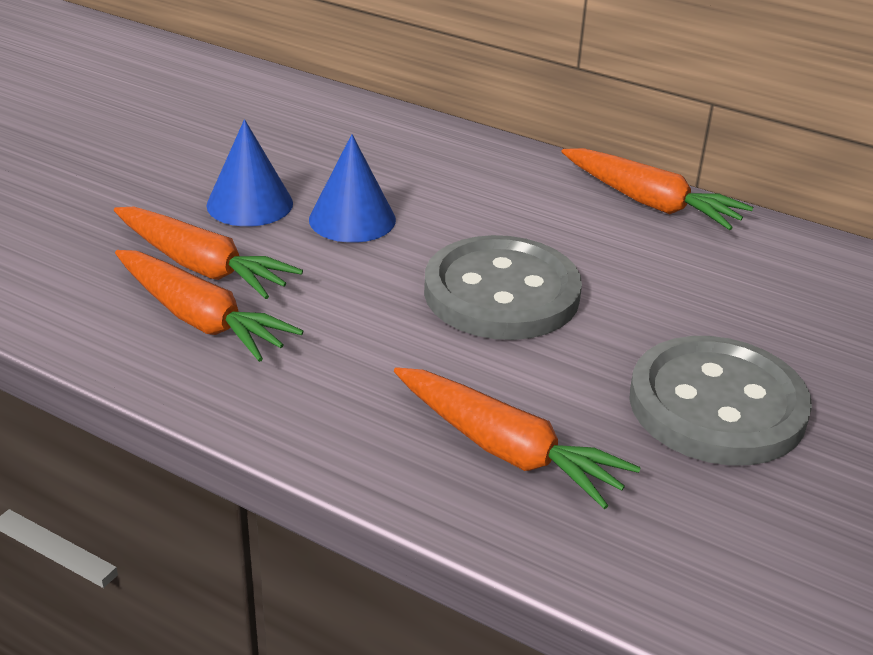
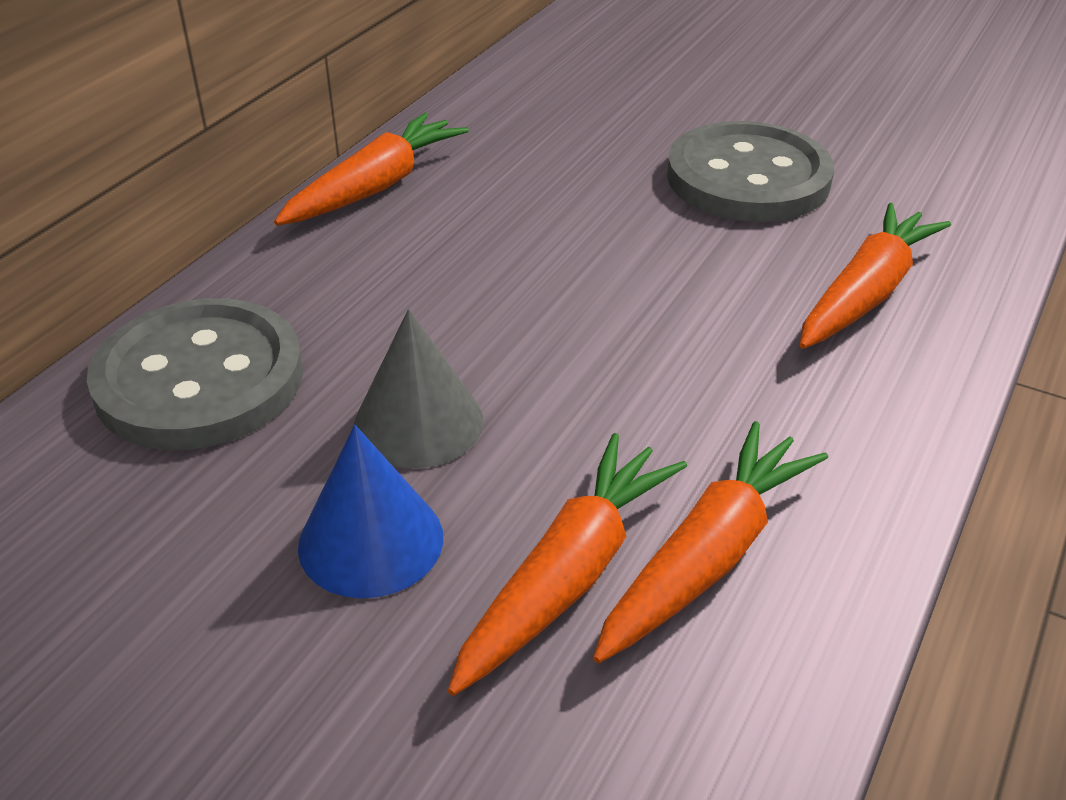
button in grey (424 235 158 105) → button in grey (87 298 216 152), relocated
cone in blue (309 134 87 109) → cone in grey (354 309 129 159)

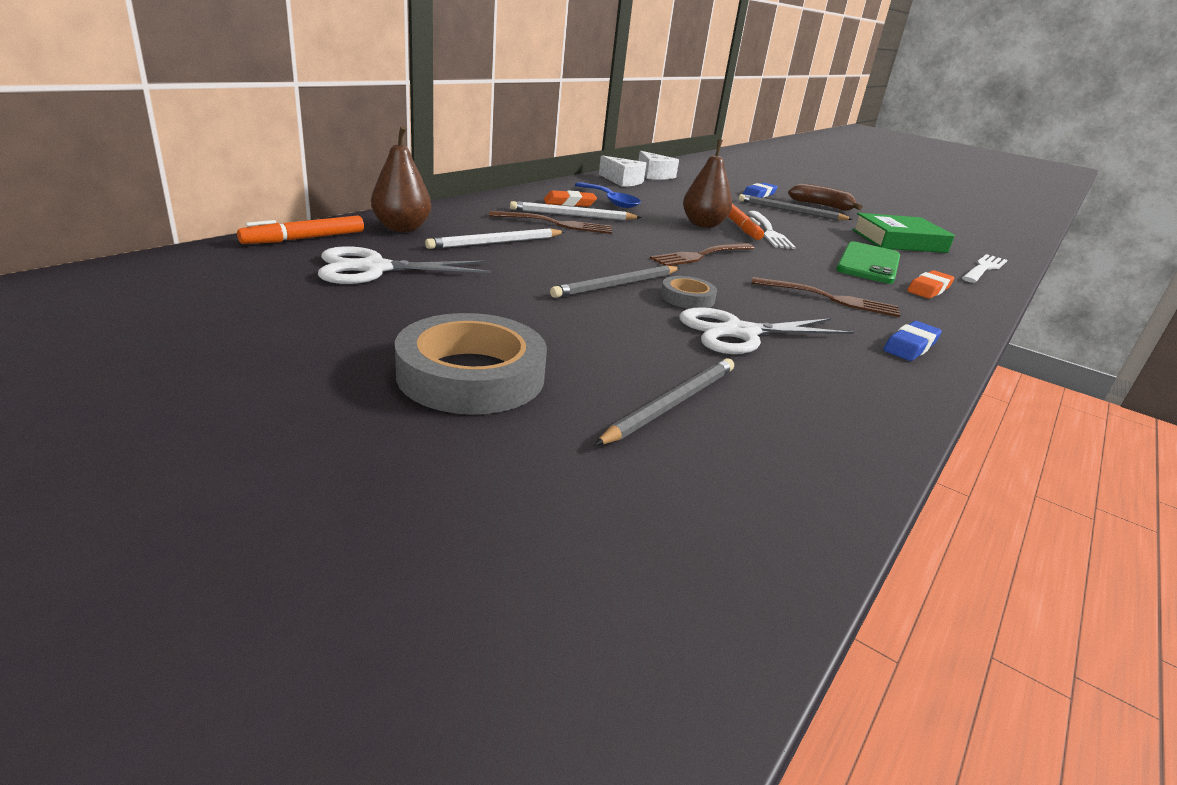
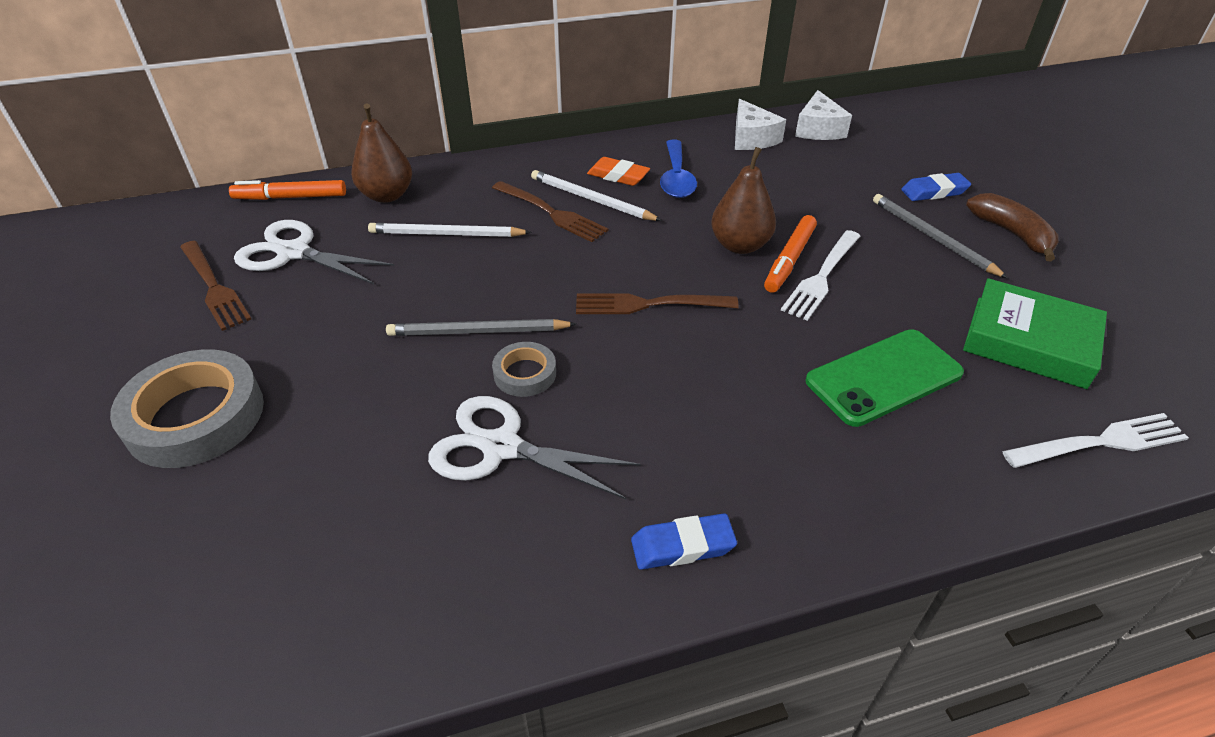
fork in brown (751 277 149 40) → fork in brown (180 241 71 90), relocated
pencil in grey (594 358 140 88) → -
eraser in orange (907 270 47 29) → -

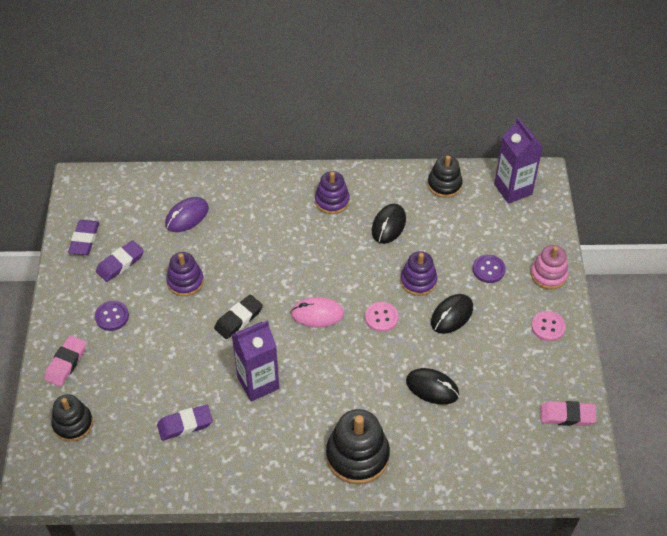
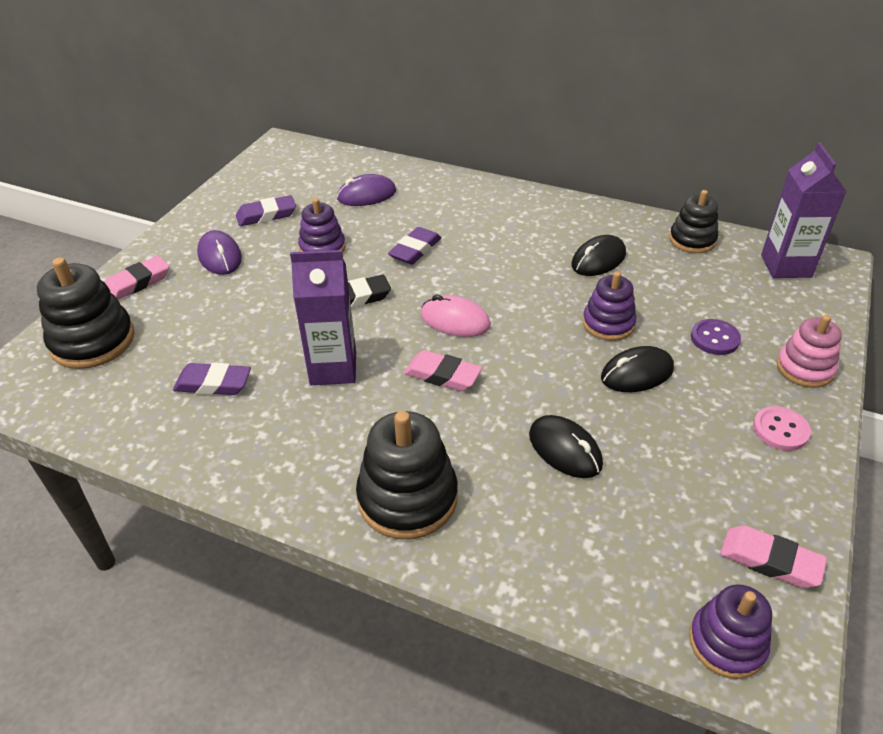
stacking toy in black (51 394 42 48) → stacking toy in black (37 257 98 112), x1.56
button in purple (95 301 34 30) → mouse in purple (197 230 45 45)
eraser in purple (68 220 31 35) → eraser in purple (388 227 53 38), relocated
- → eraser in pink (404 350 78 41)
stacking toy in purple (315 171 35 43) → stacking toy in purple (689 584 83 95), relocated
button in pink (365 302 34 30) → -

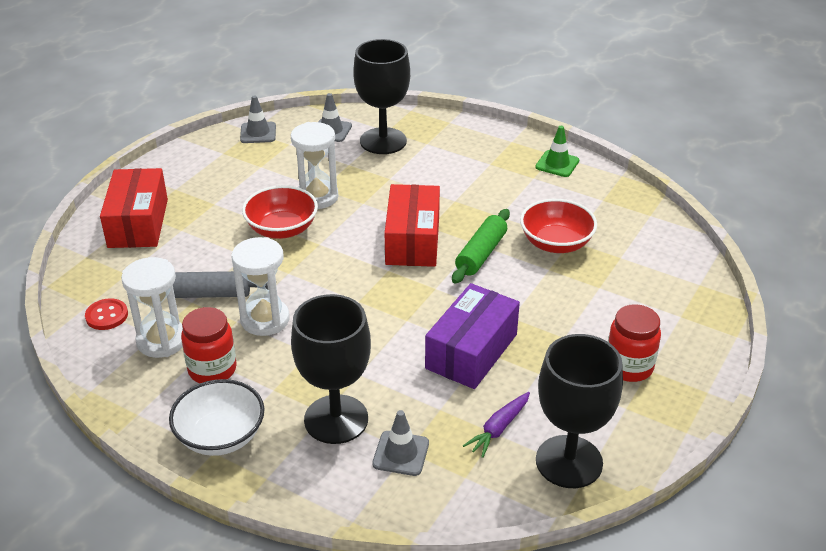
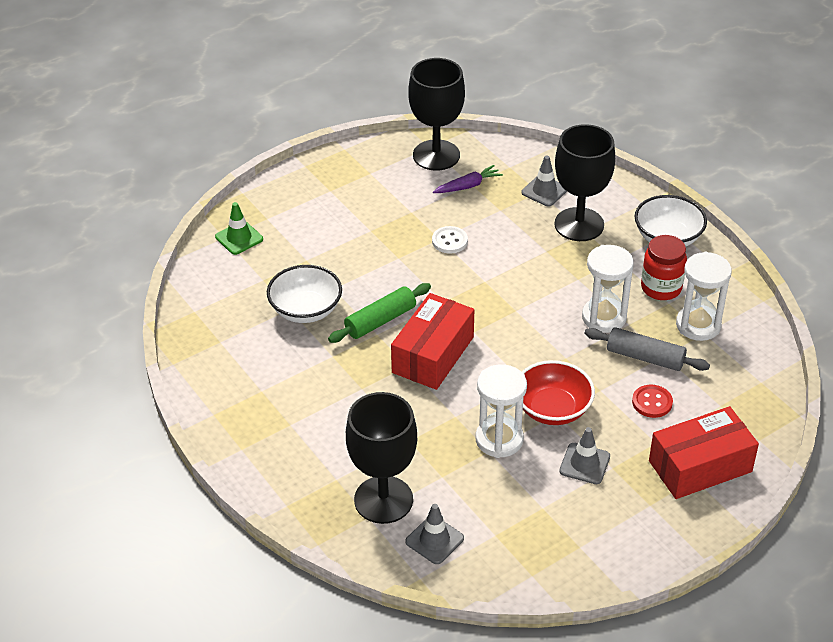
traffic cone in green (535 126 44 51) → traffic cone in green (215 202 48 53), relocated
bowl in red (520 199 77 54) → bowl in white (267 265 75 58)
box in purple (425 283 95 106) → button in white (432 226 36 28)
traffic cone in grey (240 95 36 48) → traffic cone in grey (559 427 51 57), relocated
button in red (85 298 43 32) → button in red (632 385 41 33), relocated
box in red (100 168 68 80) → box in red (649 406 110 93), 45 degrees clockwise
jar in red (608 304 53 78) → -

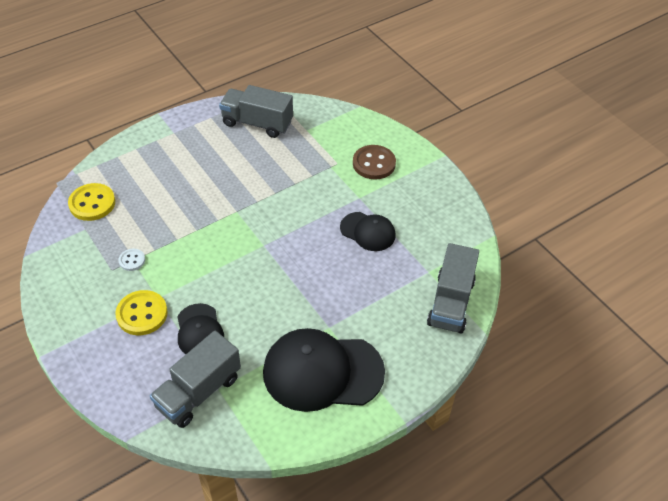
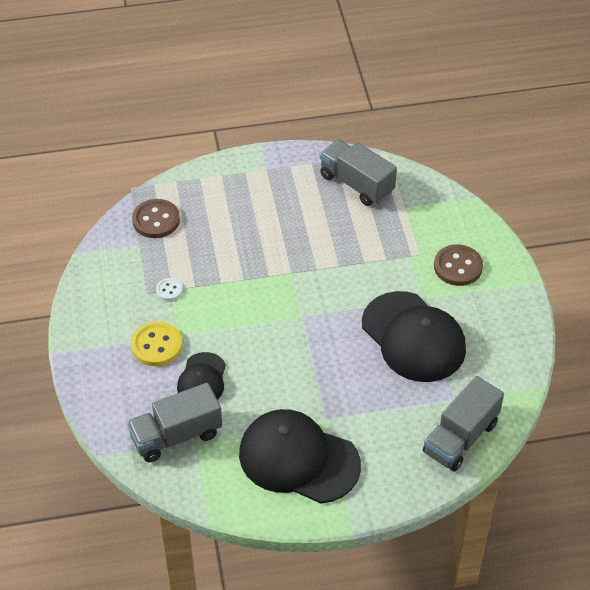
button in yellow (68 183 47 38) → button in brown (132 199 48 39)
cap in black (340 212 56 39) → cap in black (362 291 104 91), x1.85

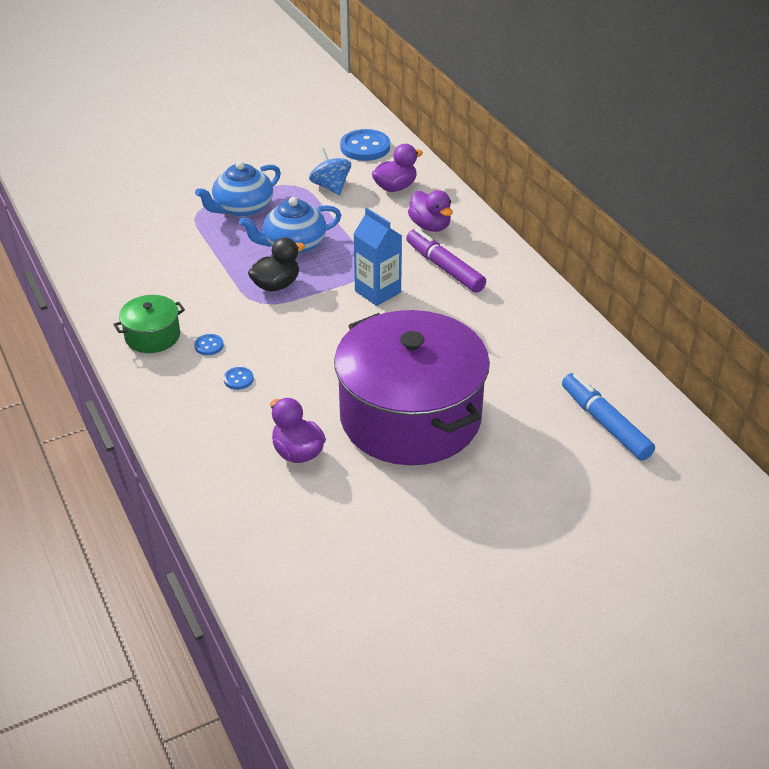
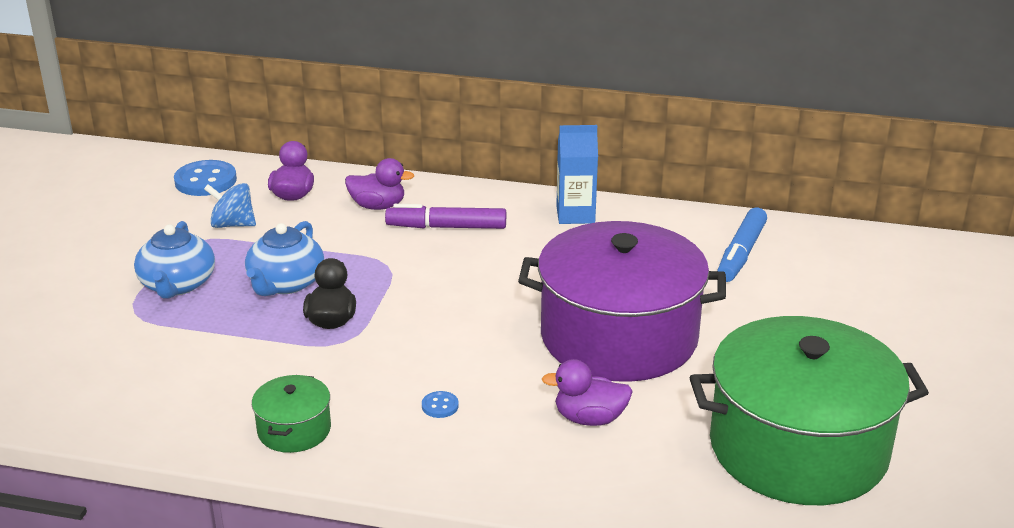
carton in blue (354 208 48 98) → carton in blue (556 125 42 99), relocated
- → pot in green (689 316 240 189)
marker in blue (562 373 93 88) → marker in blue (717 207 50 75), 75 degrees counterclockwise
button in blue (194 334 30 21) → -

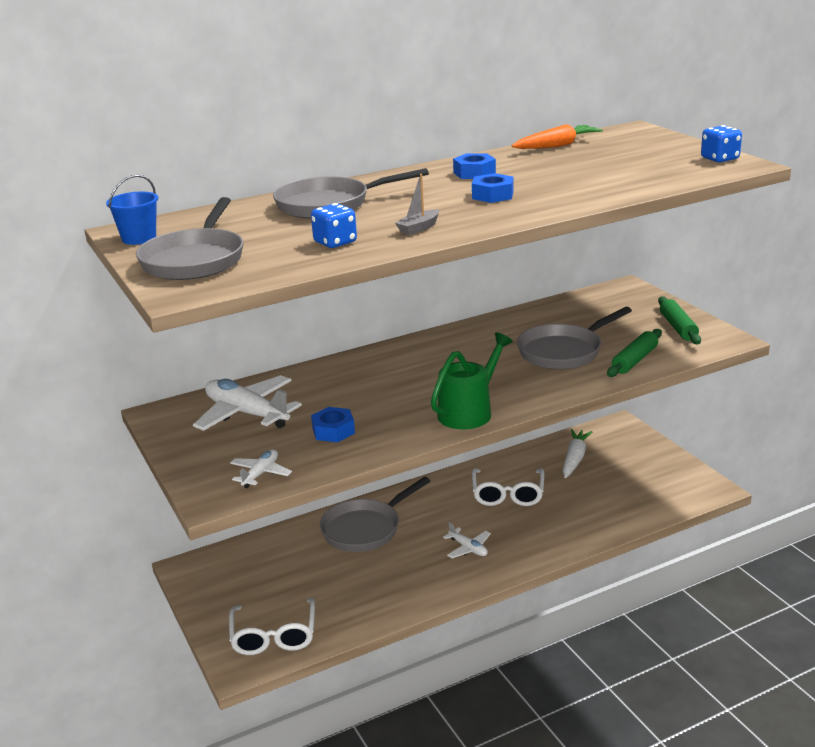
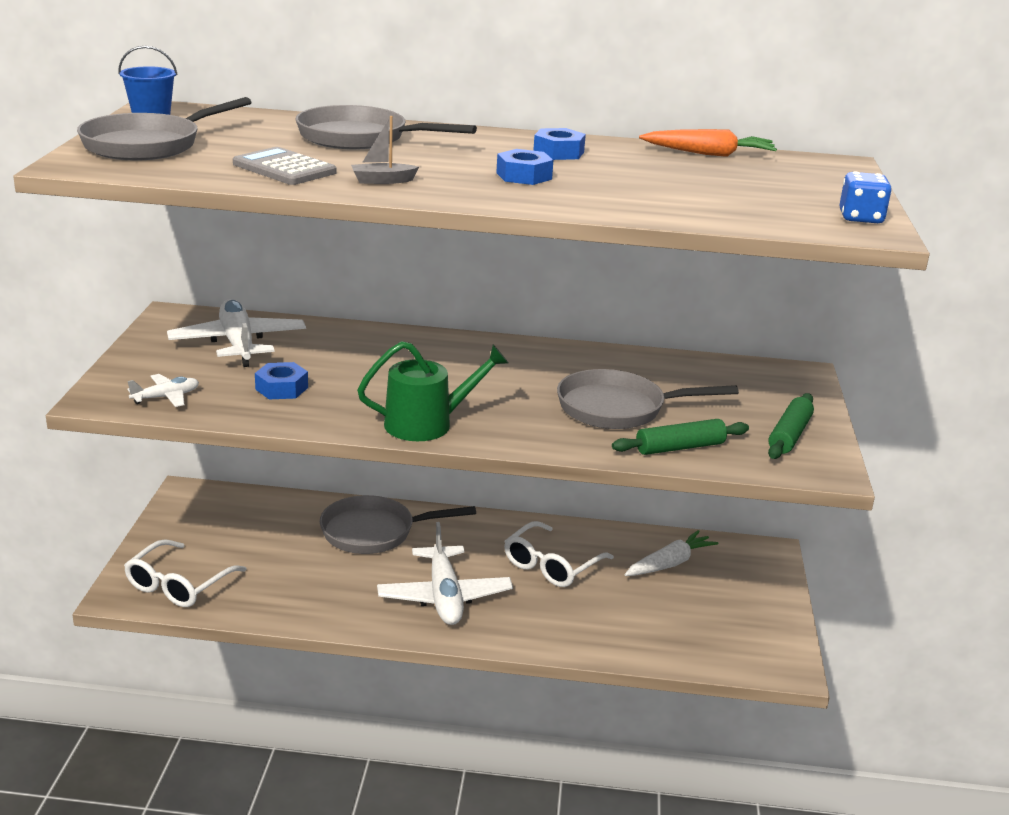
dice in blue (311 203 46 45) → calculator in grey (233 147 104 38)
plane in white (443 522 48 36) → plane in white (377 522 136 103), x1.99

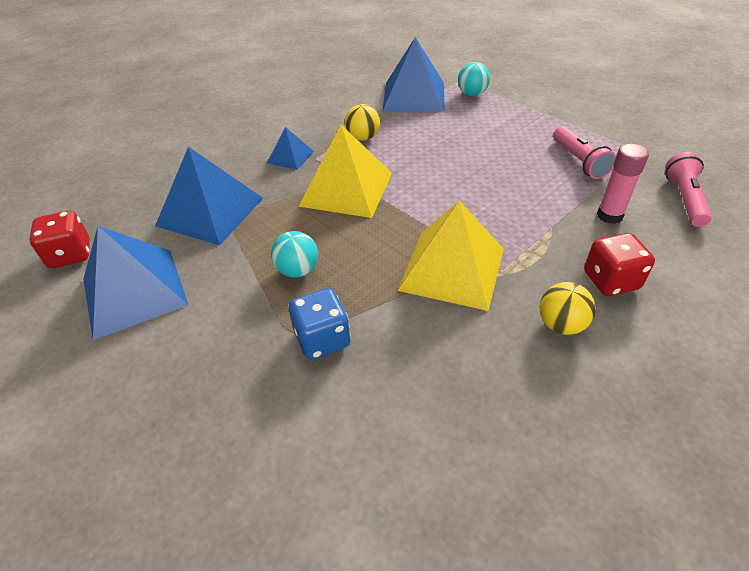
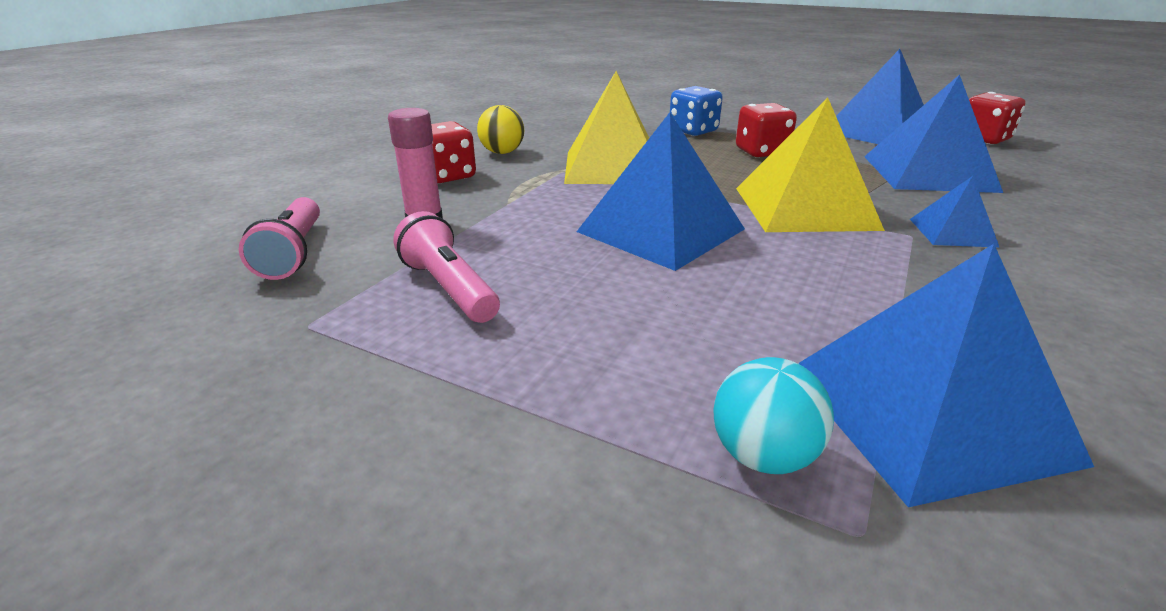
- → pyramid in blue (577 112 168 159)
ball in turquoise (271 231 47 47) → dice in red (736 103 61 55)
ball in yellow (345 104 35 37) → -

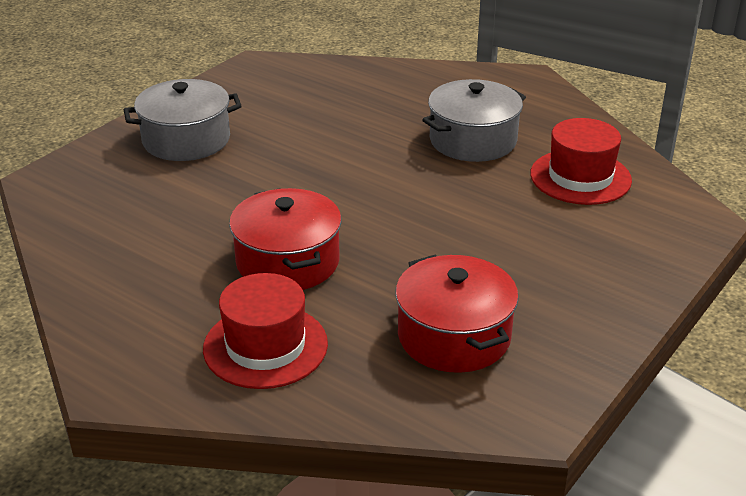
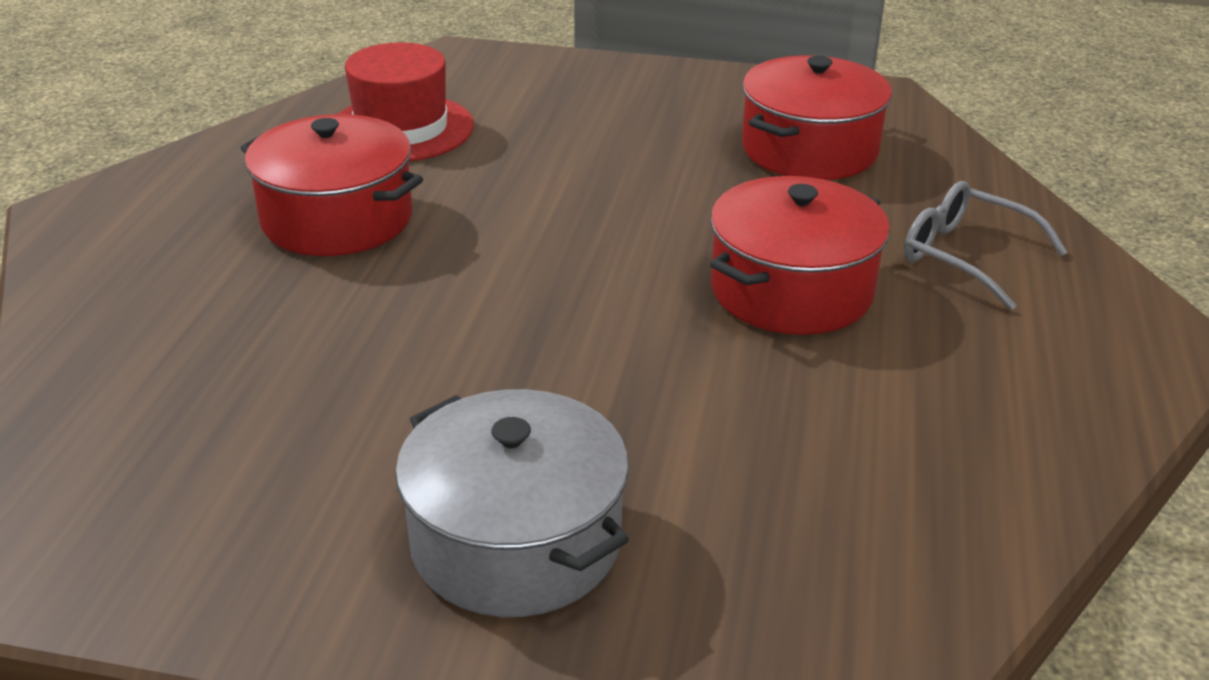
pot in grey (422 79 104 83) → pot in red (241 114 182 142)
hat in red (203 273 125 116) → glasses in grey (904 181 164 129)

